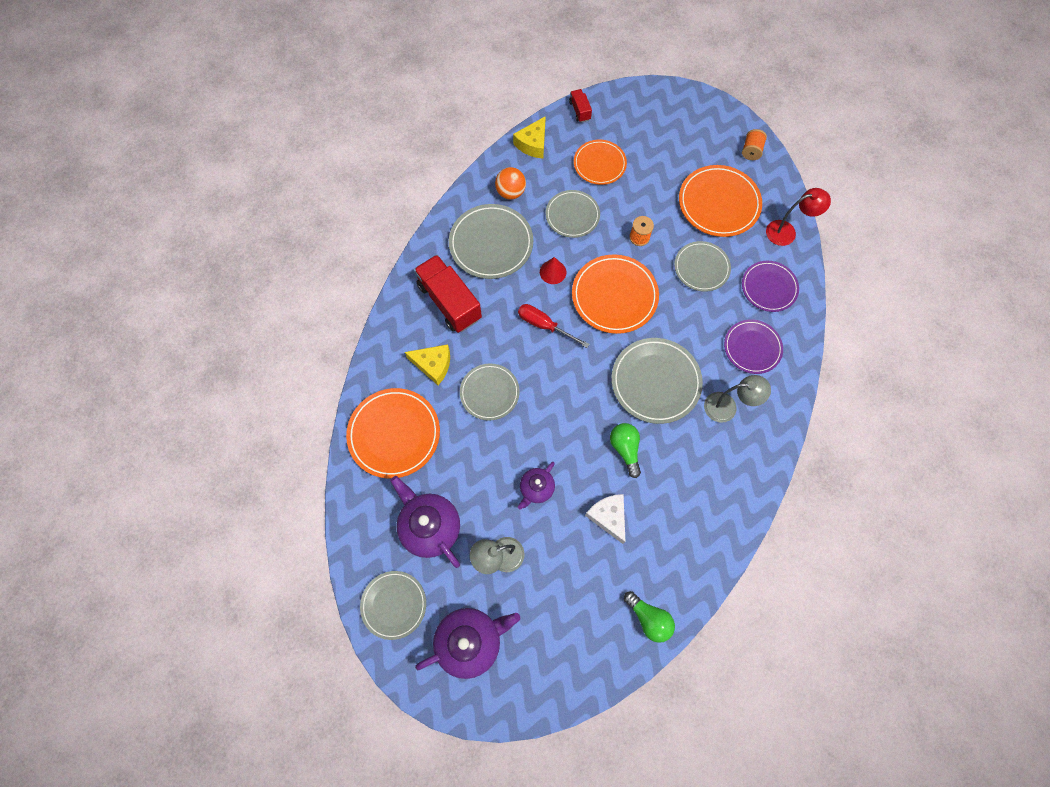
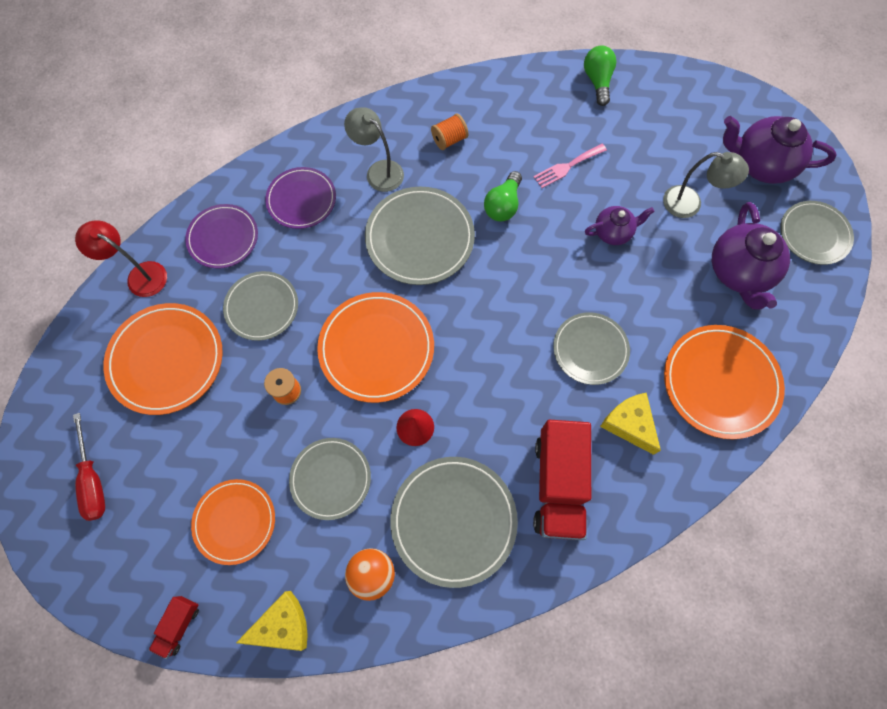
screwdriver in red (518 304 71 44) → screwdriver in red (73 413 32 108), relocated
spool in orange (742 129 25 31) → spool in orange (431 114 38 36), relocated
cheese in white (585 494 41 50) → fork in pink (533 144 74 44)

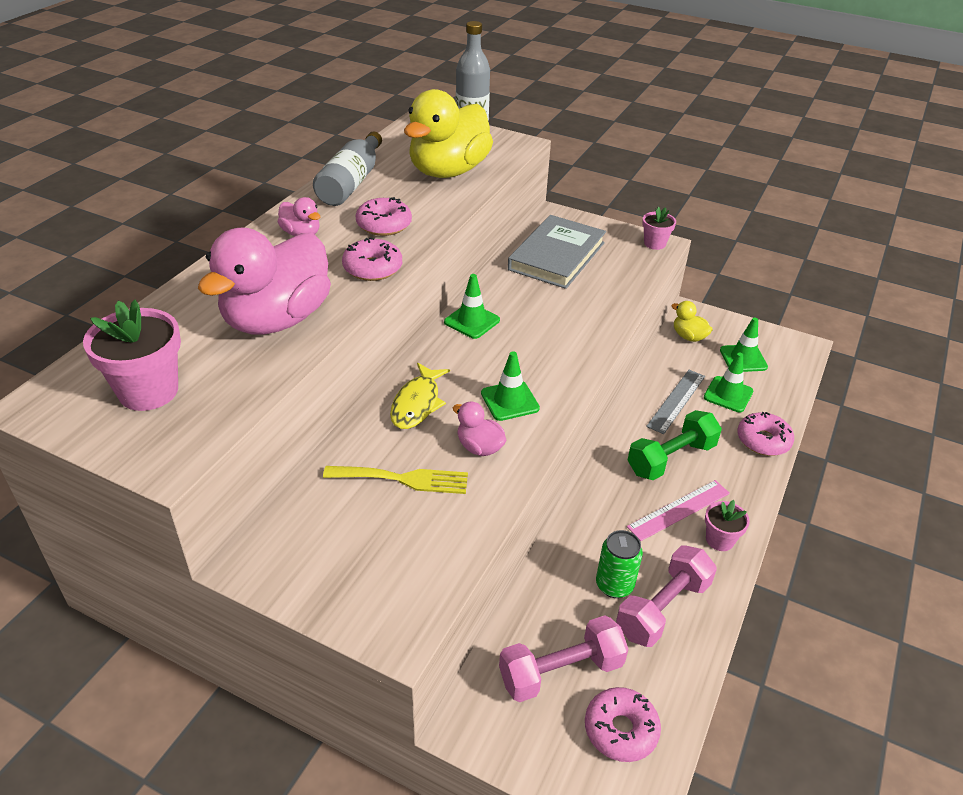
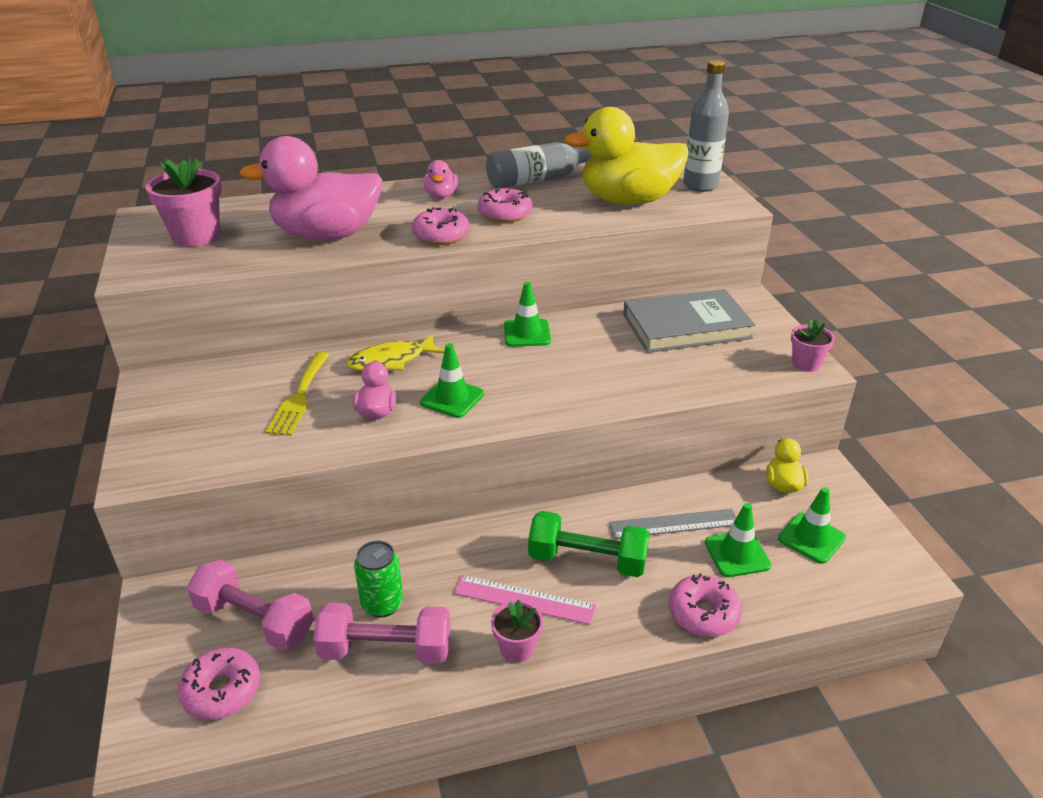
fork in yellow (323 466 145 28) → fork in yellow (266 352 64 84), 45 degrees clockwise

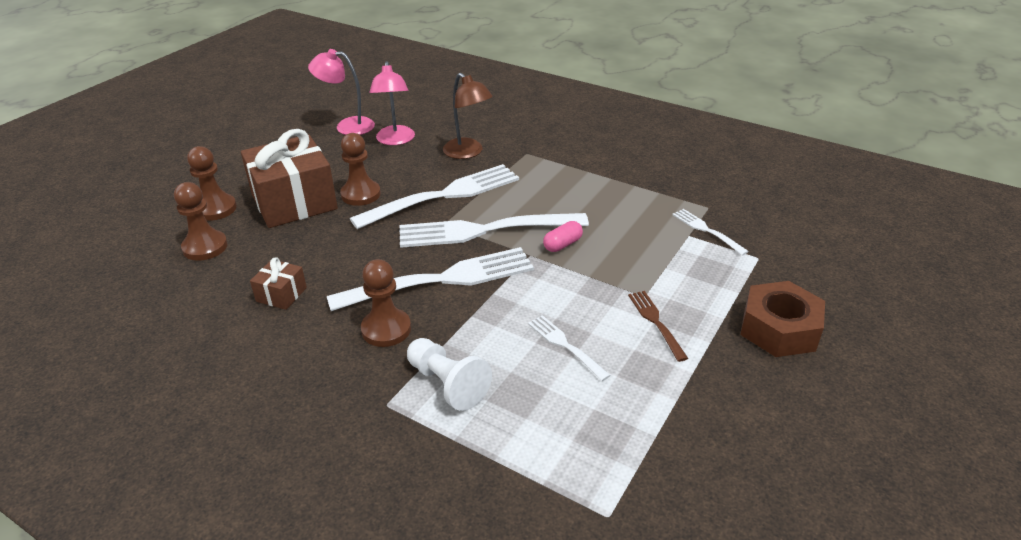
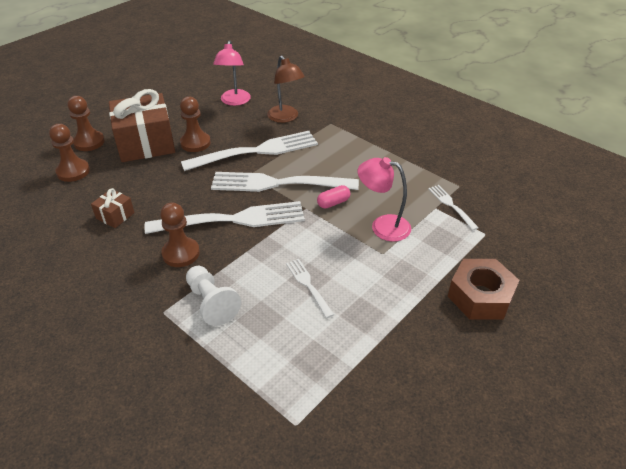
lamp in pink (308 49 67 86) → lamp in pink (358 157 53 85), relocated
fork in brown (628 291 60 71) → -

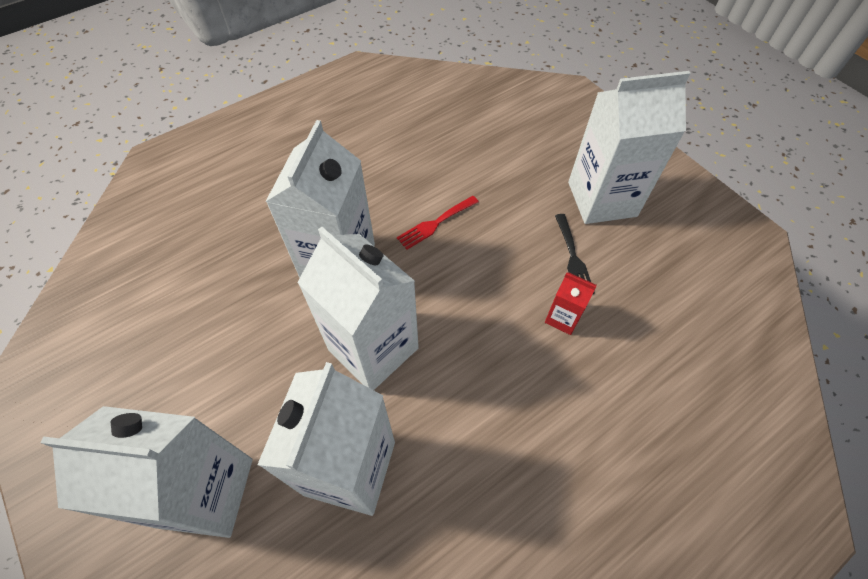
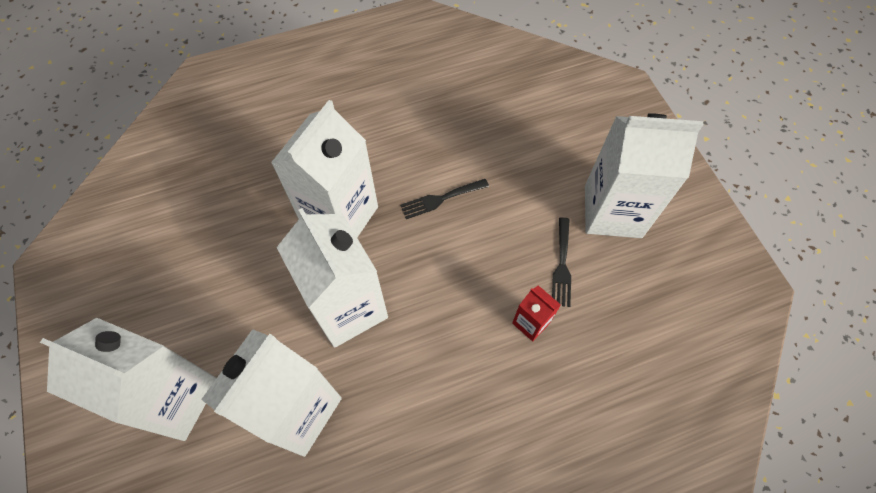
fork in red (397 196 82 54) → fork in black (400 179 89 40)

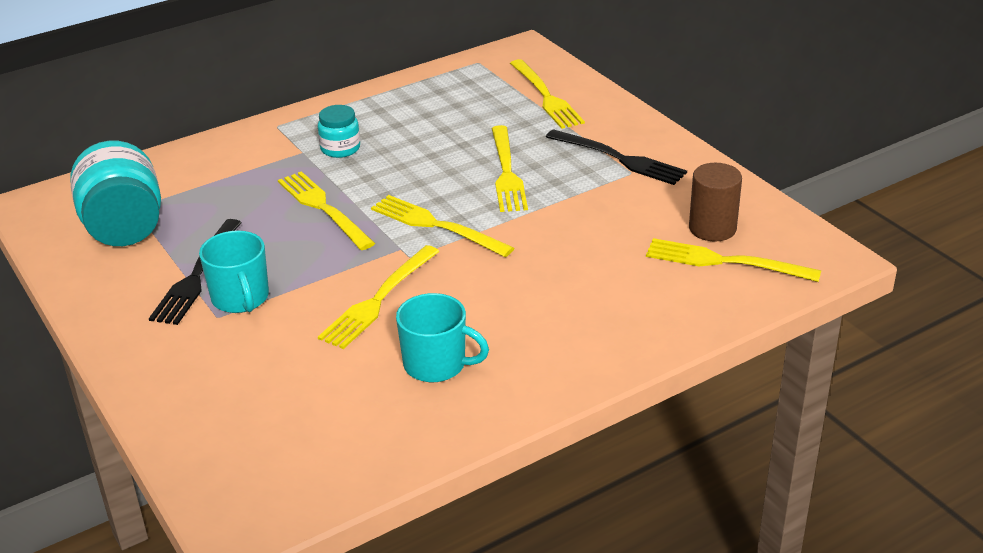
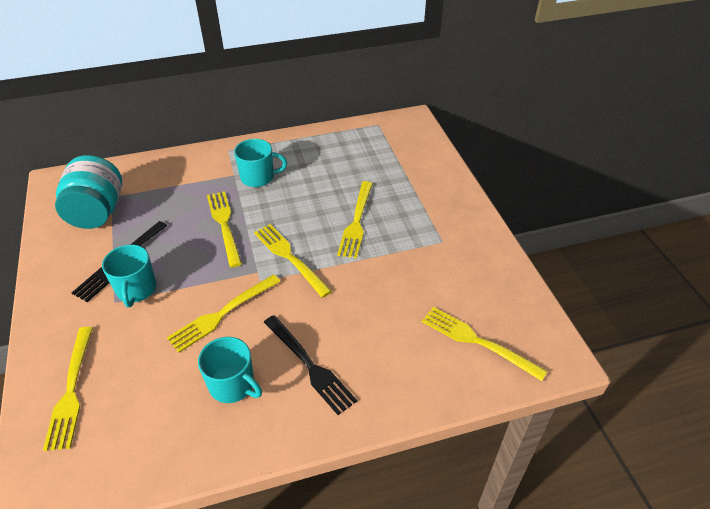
fork in yellow (510 59 75 70) → fork in yellow (43 327 50 124), relocated
jar in turquoise (318 105 42 53) → mug in turquoise (234 139 53 48)
fork in black (546 129 141 56) → fork in black (264 315 93 100), relocated
cylinder in brown (689 163 53 78) → -

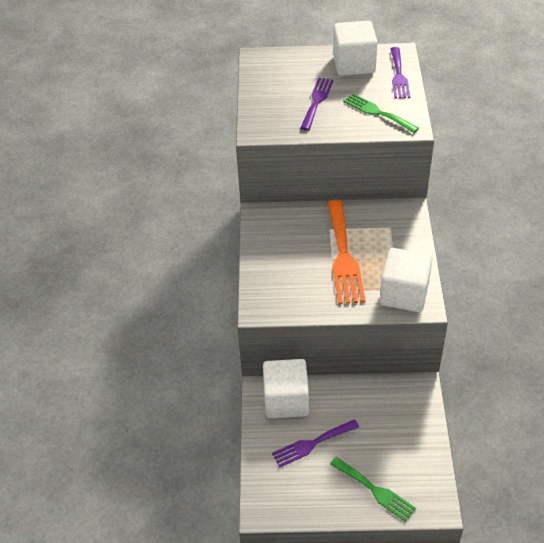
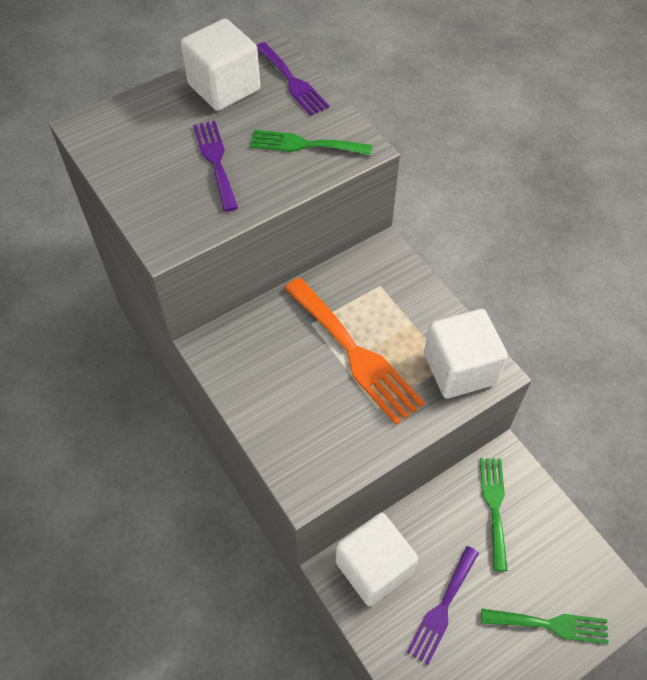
- → fork in green (480 458 28 113)

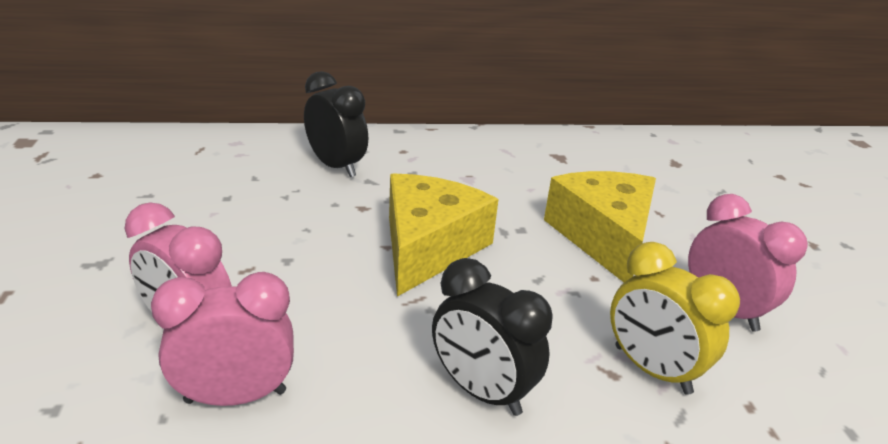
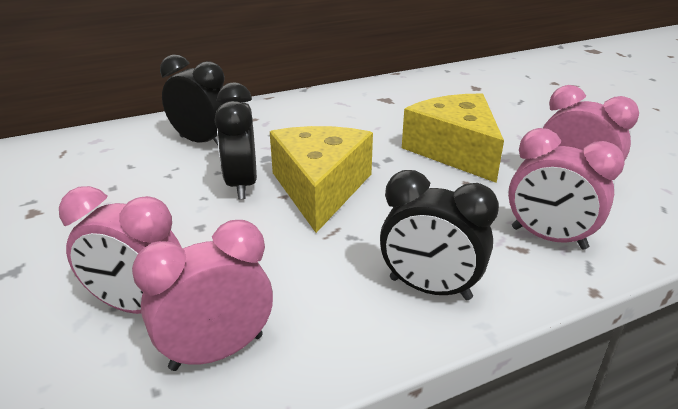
- → clock in black (215 83 42 116)
clock in yellow (610 242 130 153) → clock in pink (508 128 117 122)

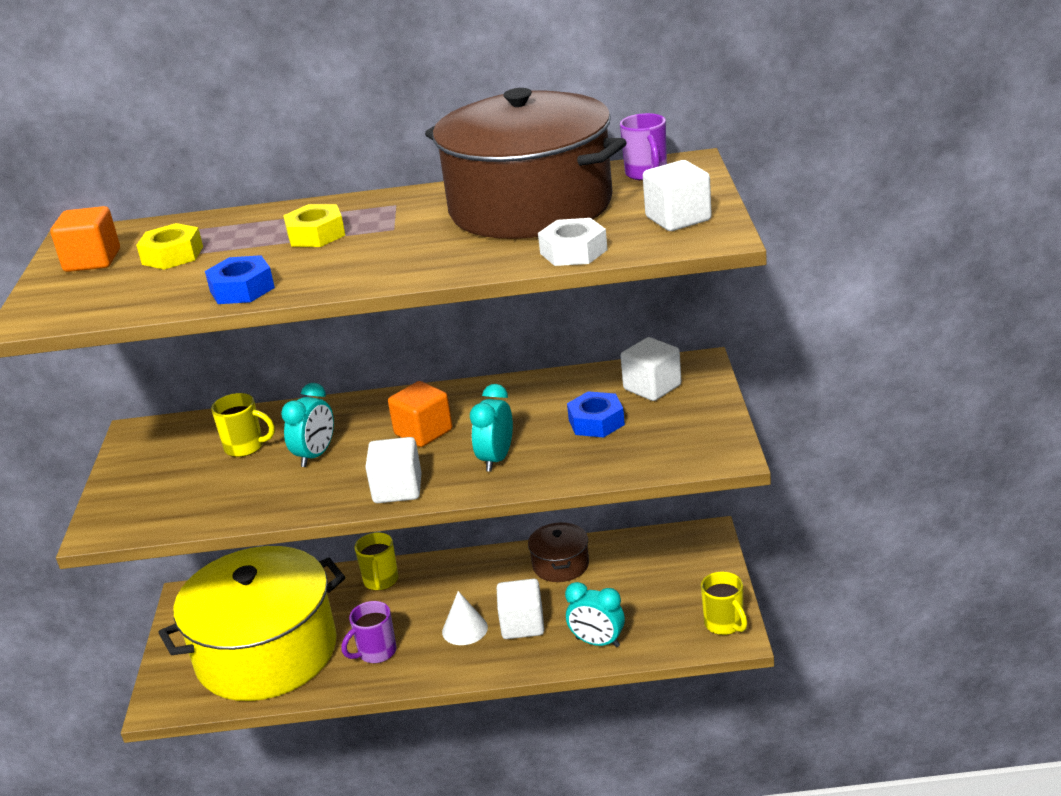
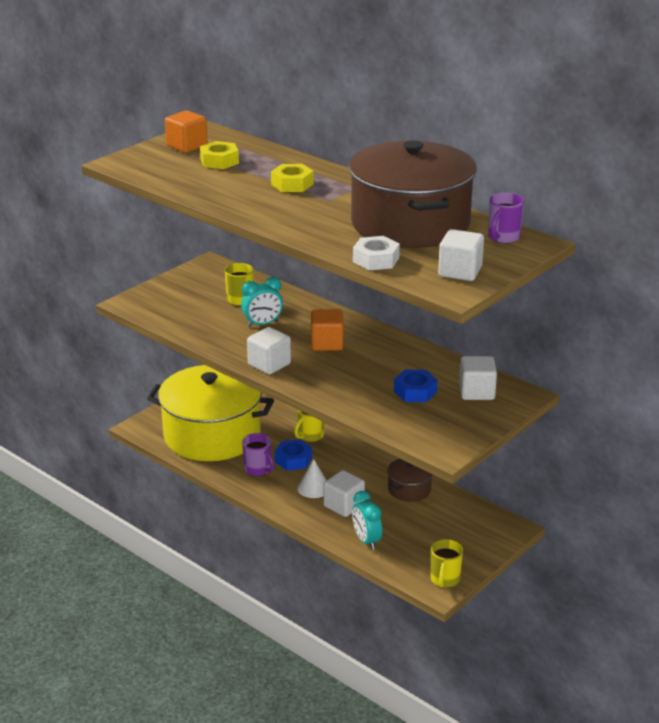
mug in purple (342 601 54 63) → mug in purple (242 433 32 43), 135 degrees counterclockwise
nut in blue (205 255 70 49) → nut in blue (275 439 37 32), relocated
clock in turquoise (470 384 43 88) → -

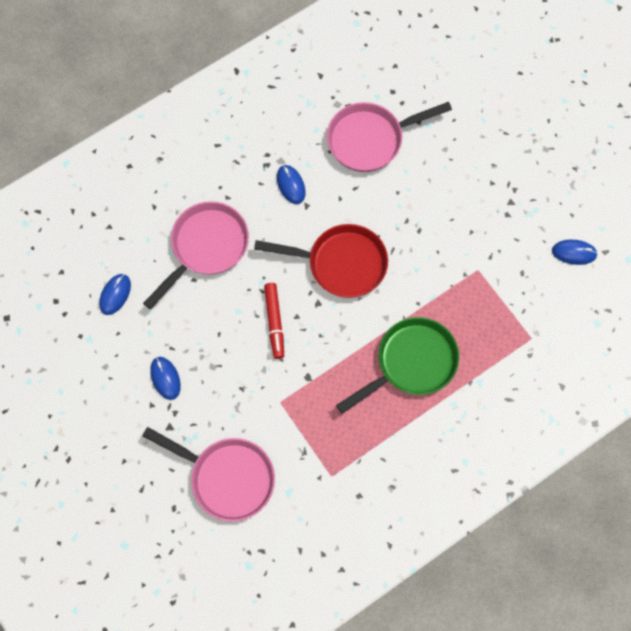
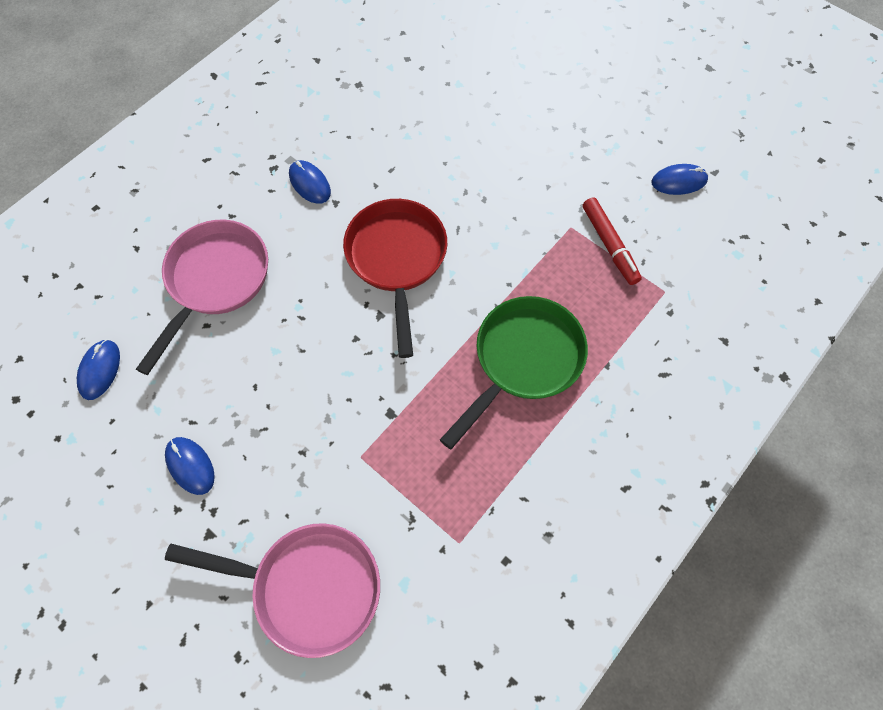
pan in red (254 224 134 74) → pan in red (343 199 104 159), 90 degrees counterclockwise
marker in red (264 283 20 76) → marker in red (583 197 59 88), relocated
pan in pink (327 102 125 70) → -

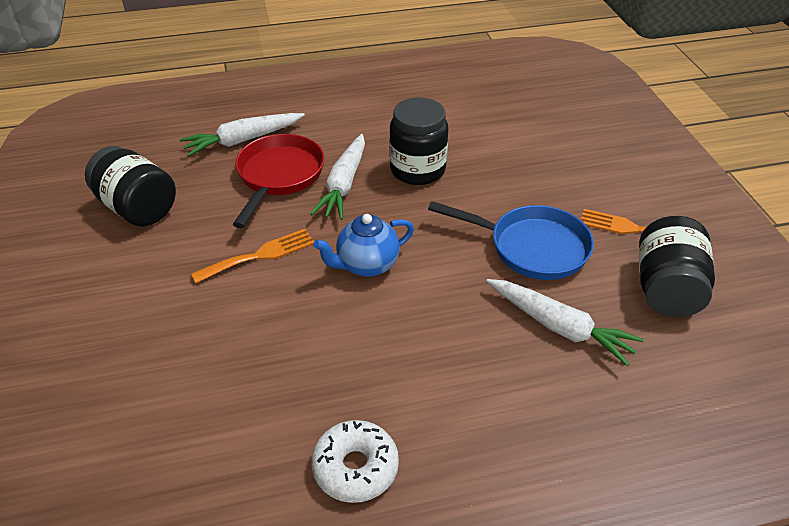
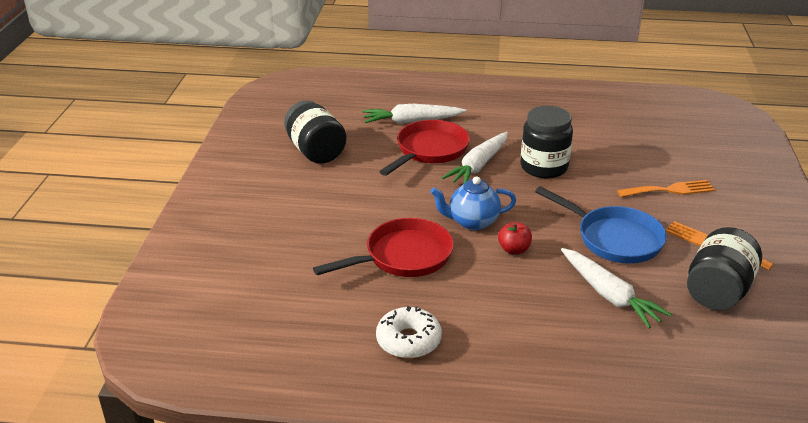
- → pan in red (313 218 141 59)
- → apple in red (498 222 34 33)
fork in orange (191 229 123 54) → fork in orange (617 180 98 17), relocated

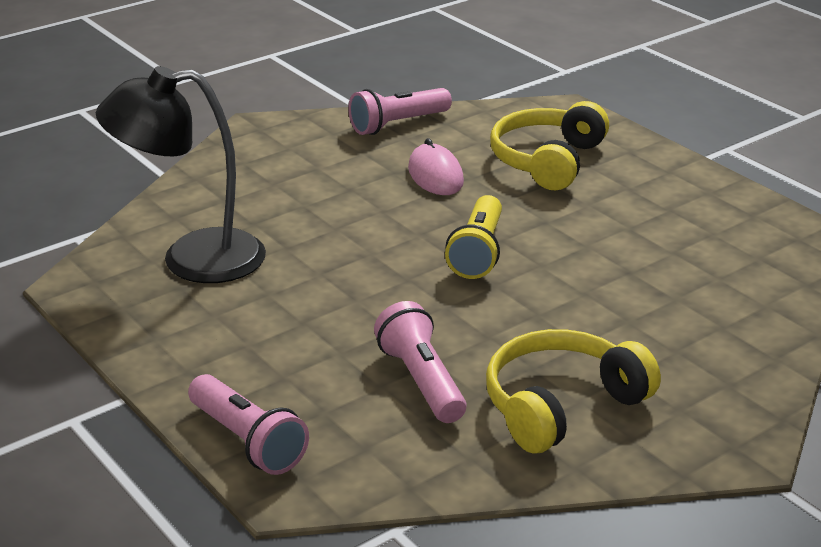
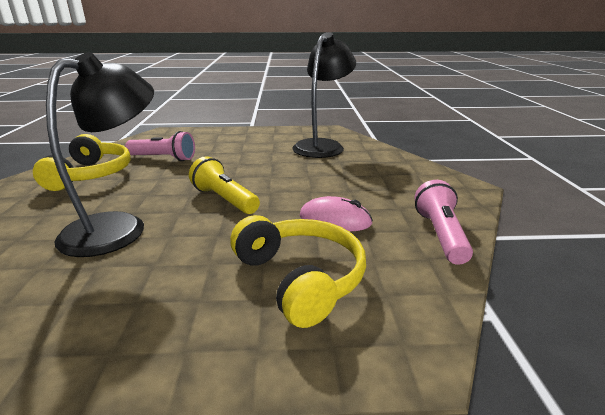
- → lamp in black (46 52 108 205)
flashlight in pink (188 374 121 101) → -

